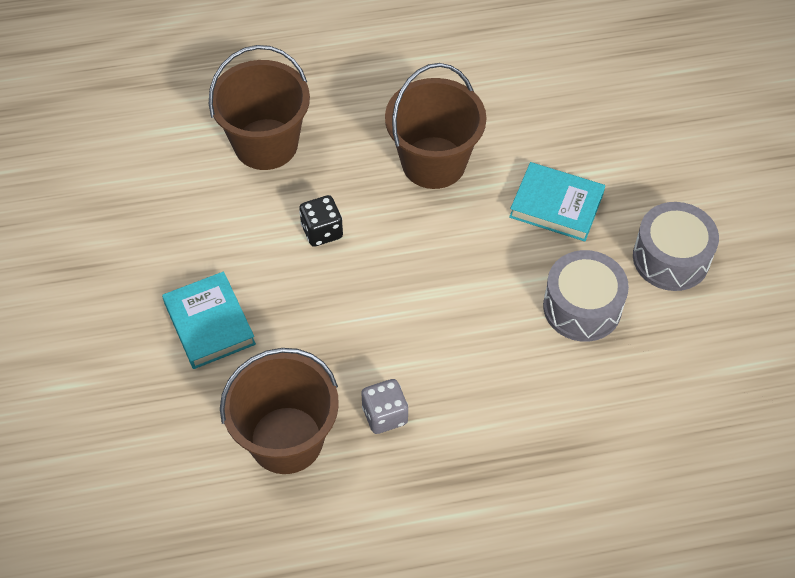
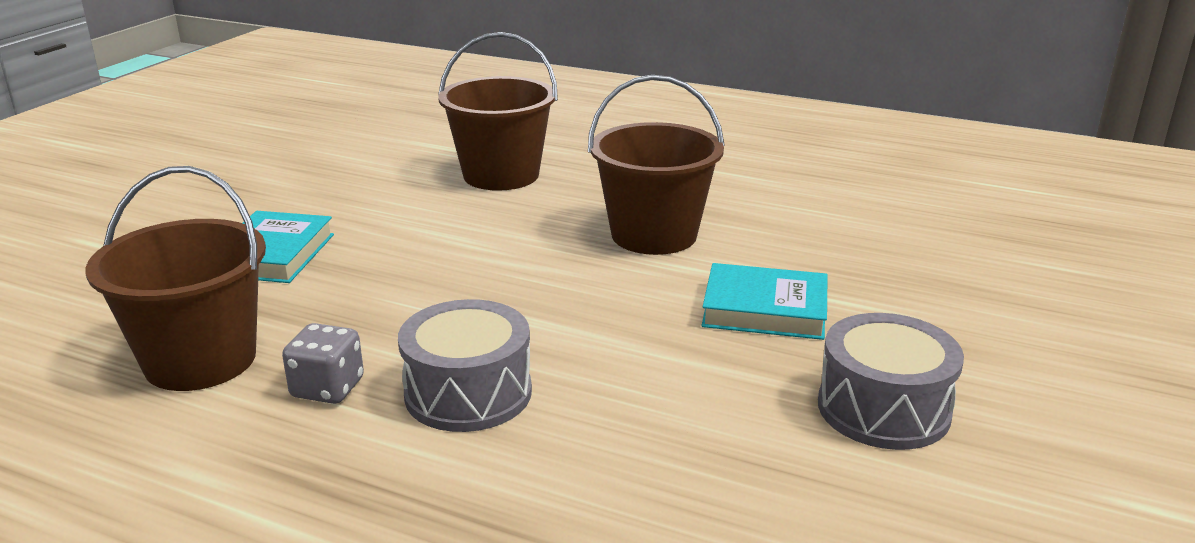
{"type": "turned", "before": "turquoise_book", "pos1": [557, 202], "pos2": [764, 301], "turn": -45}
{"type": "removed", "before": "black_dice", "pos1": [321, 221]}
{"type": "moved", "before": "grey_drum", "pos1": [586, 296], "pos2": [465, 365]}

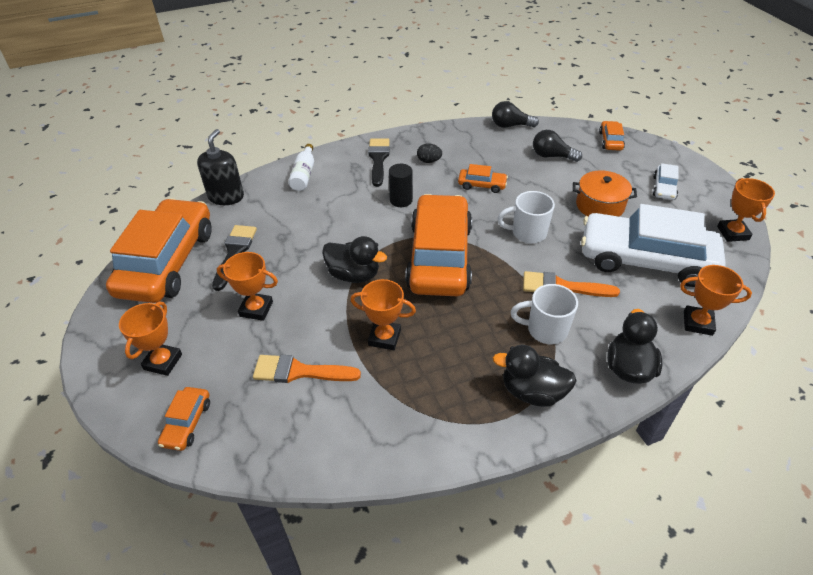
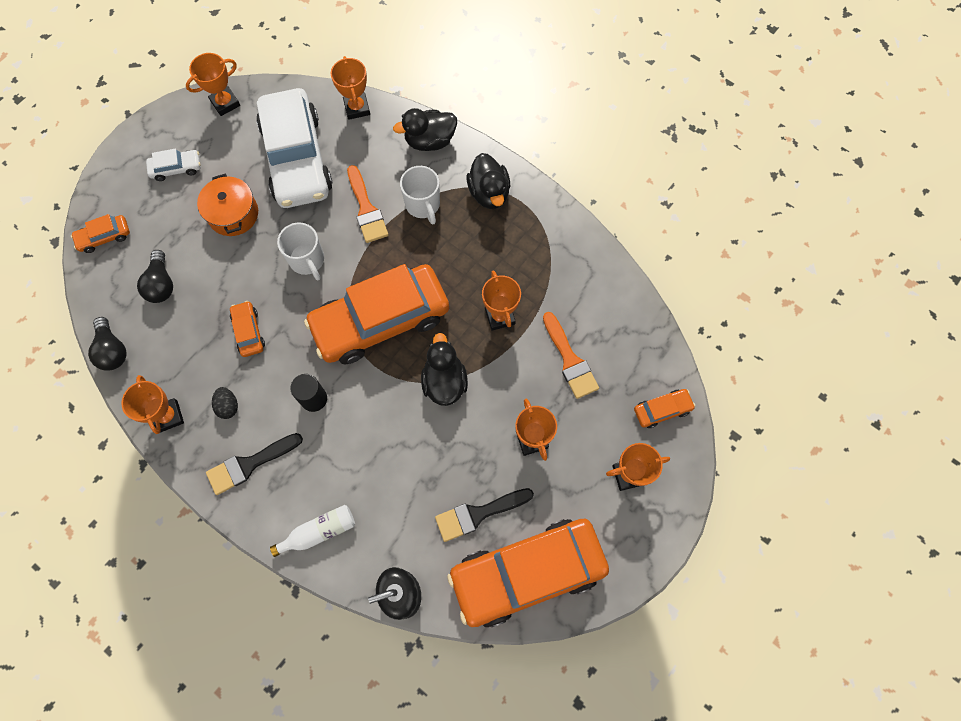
{"type": "added", "after": "orange_trophy", "pos2": [152, 404]}

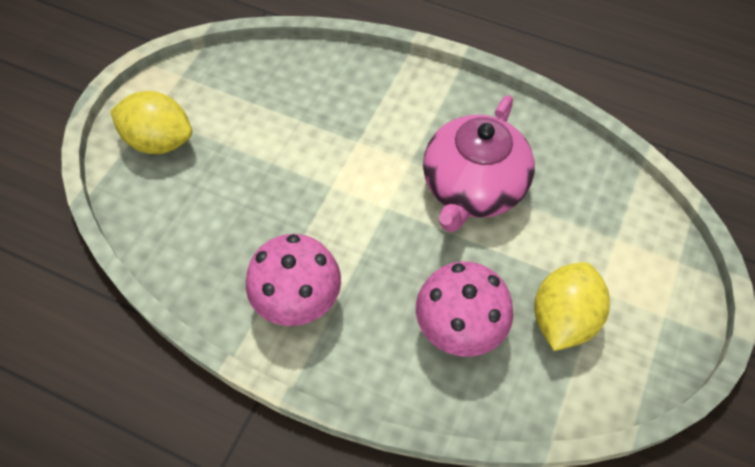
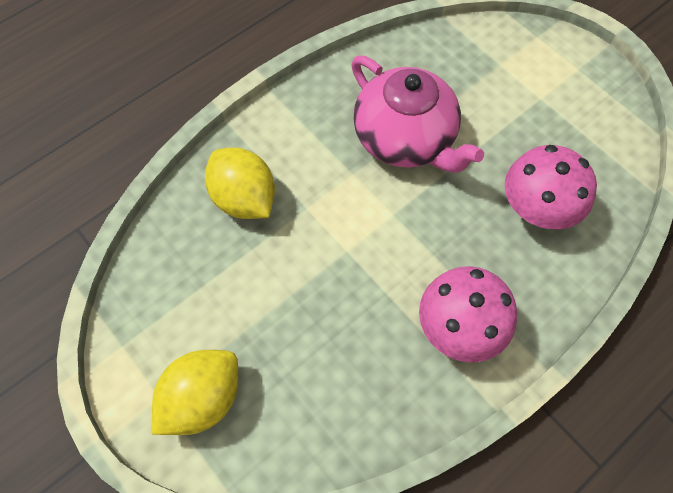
{"type": "moved", "before": "yellow_lemon", "pos1": [572, 306], "pos2": [240, 183]}

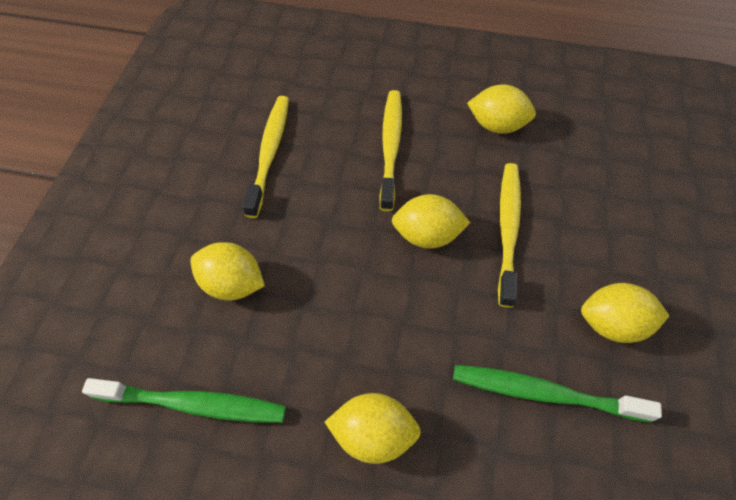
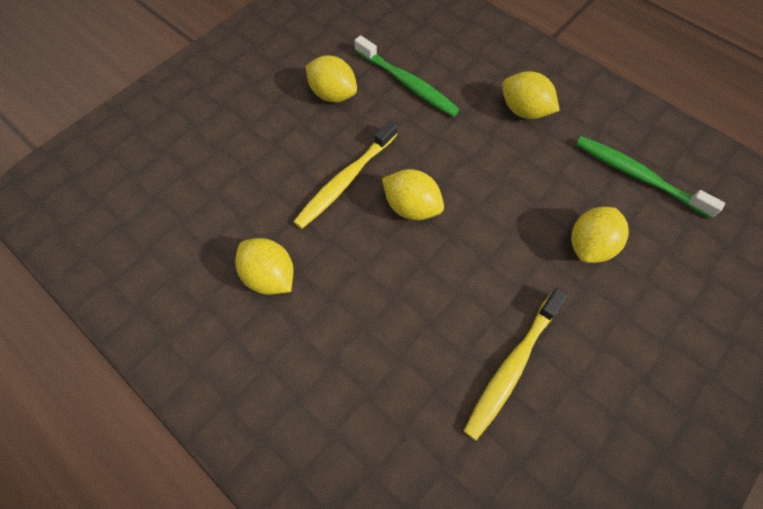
{"type": "removed", "before": "yellow_toothbrush", "pos1": [390, 150]}
{"type": "turned", "before": "yellow_lemon", "pos1": [227, 271], "pos2": [600, 235], "turn": 75}

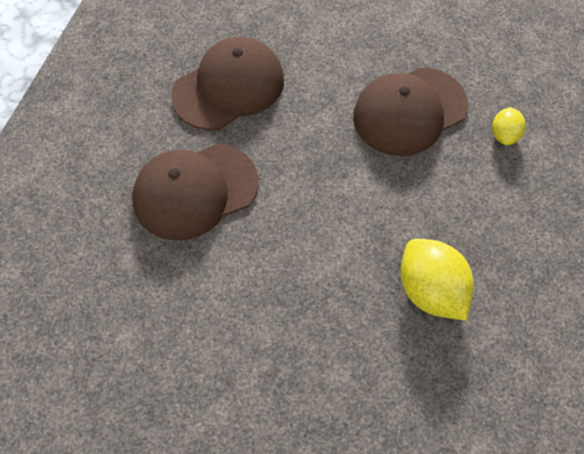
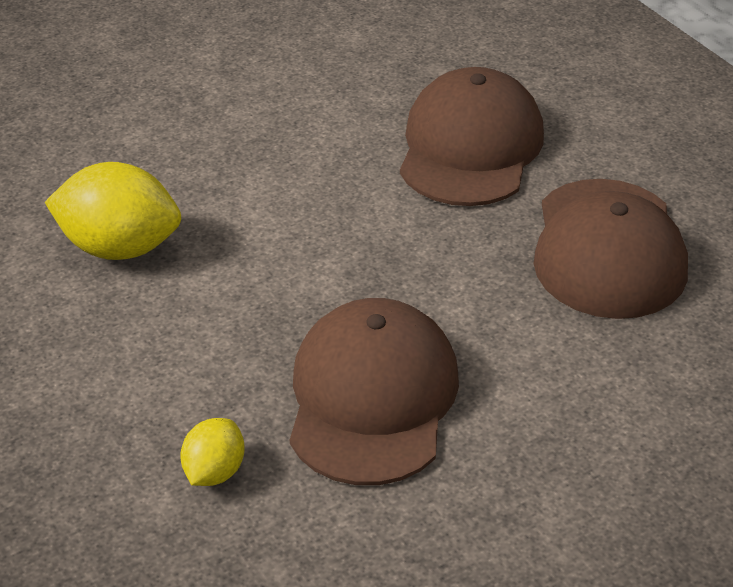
{"type": "turned", "before": "yellow_lemon", "pos1": [509, 126], "pos2": [212, 452], "turn": 60}

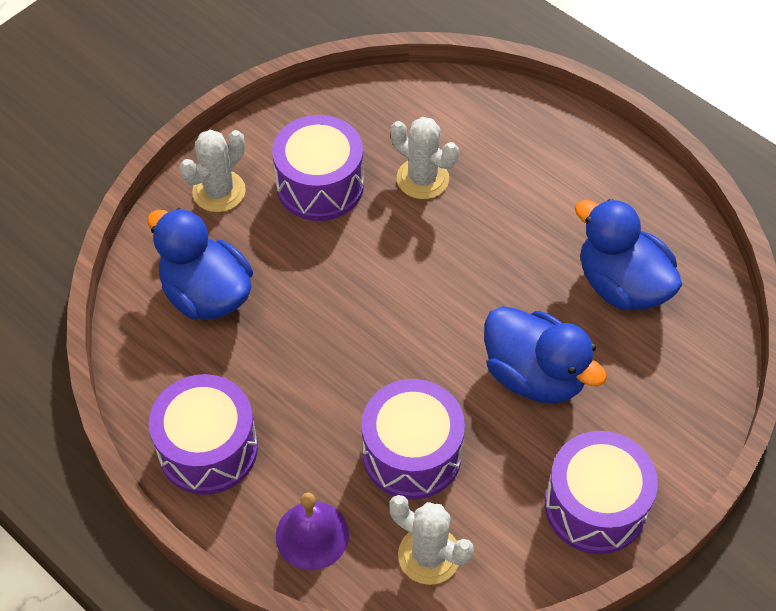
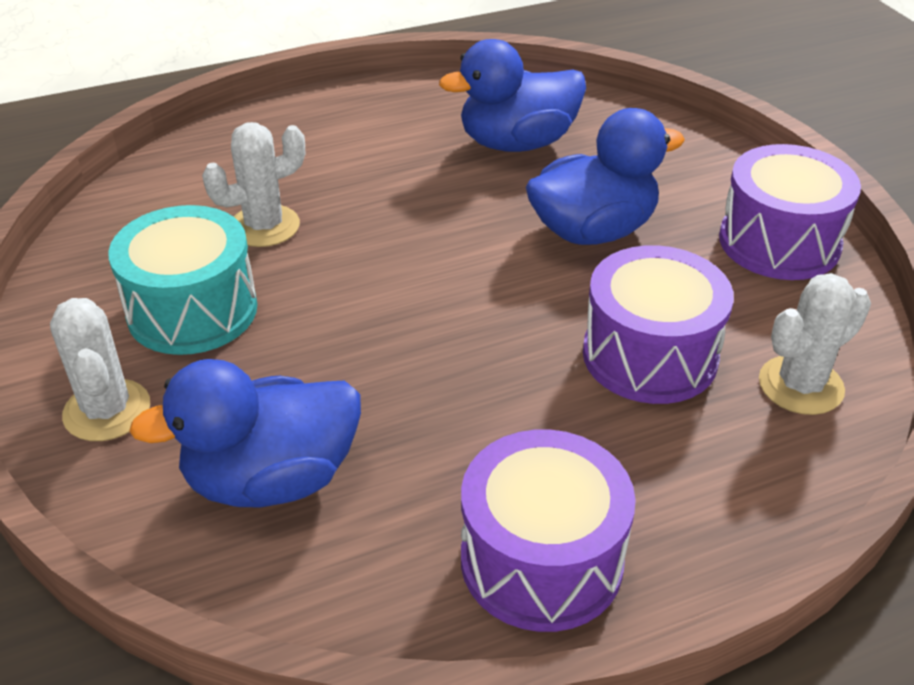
{"type": "recoloured", "before": "purple_drum", "after": "turquoise_drum", "pos1": [318, 168], "pos2": [182, 280]}
{"type": "removed", "before": "purple_bell", "pos1": [312, 531]}

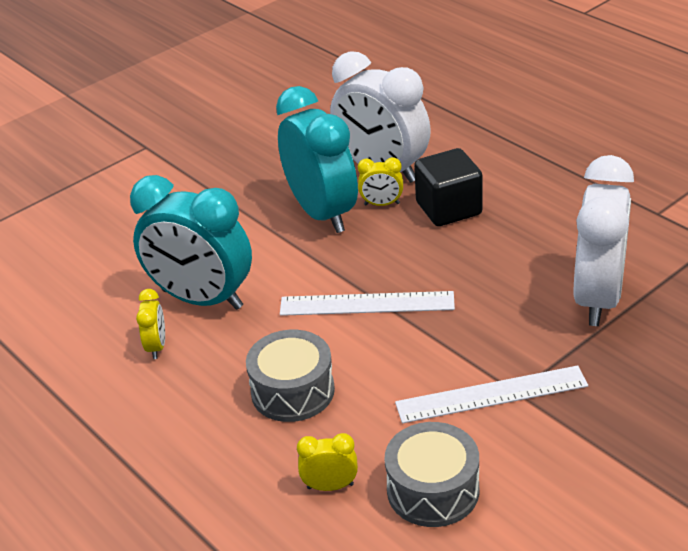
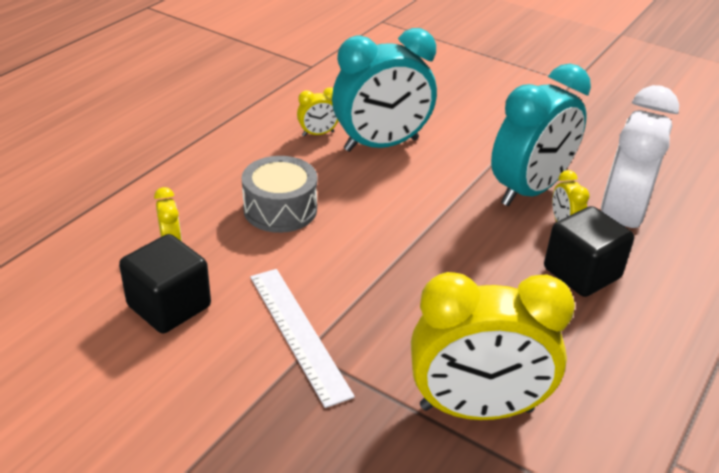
{"type": "recoloured", "before": "white_clock", "after": "yellow_clock", "pos1": [604, 240], "pos2": [493, 346]}
{"type": "turned", "before": "turquoise_clock", "pos1": [191, 242], "pos2": [384, 90], "turn": -120}
{"type": "removed", "before": "white_ruler", "pos1": [367, 303]}
{"type": "replaced", "before": "grey_drum", "after": "black_cube", "pos1": [432, 474], "pos2": [165, 283]}

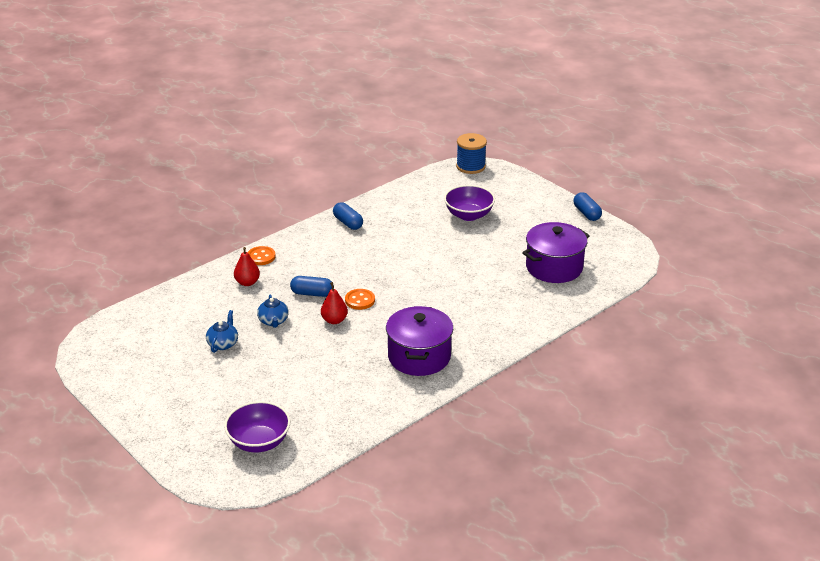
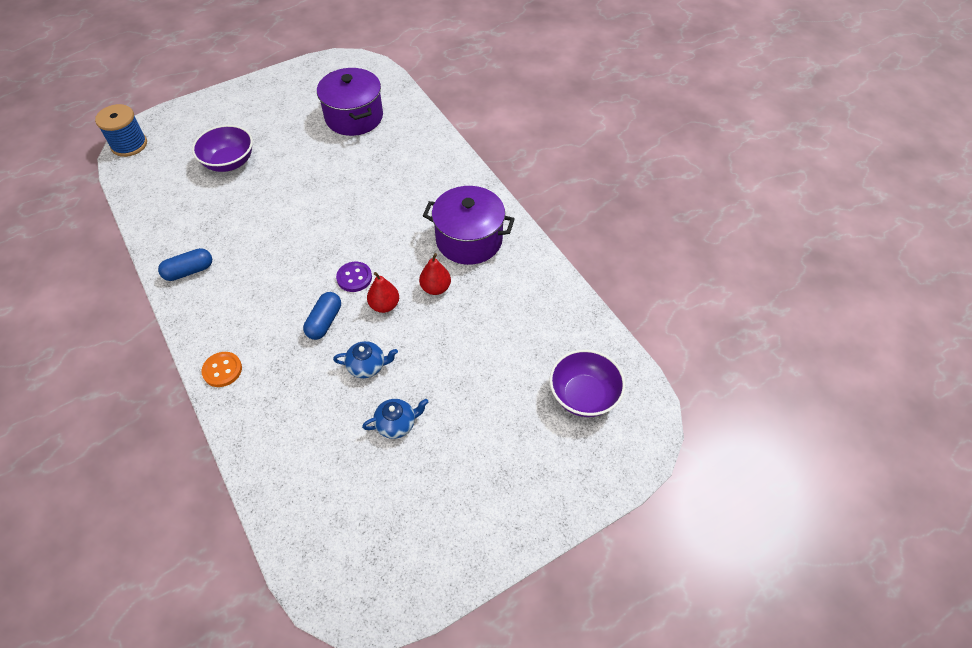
{"type": "removed", "before": "blue_capsule", "pos1": [588, 206]}
{"type": "moved", "before": "red_pear", "pos1": [247, 266], "pos2": [435, 274]}
{"type": "recoloured", "before": "orange_button", "after": "purple_button", "pos1": [360, 299], "pos2": [354, 277]}
{"type": "turned", "before": "blue_teapot", "pos1": [222, 331], "pos2": [395, 419], "turn": 135}

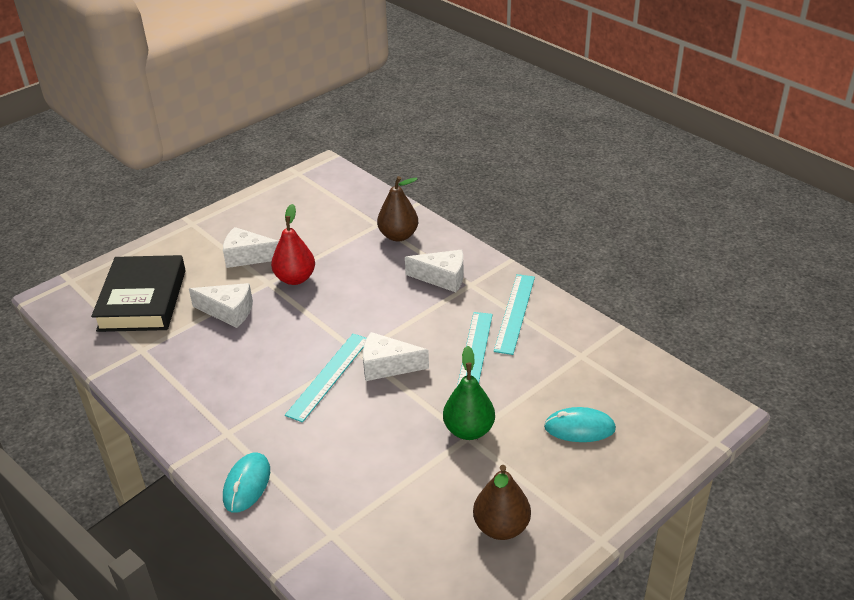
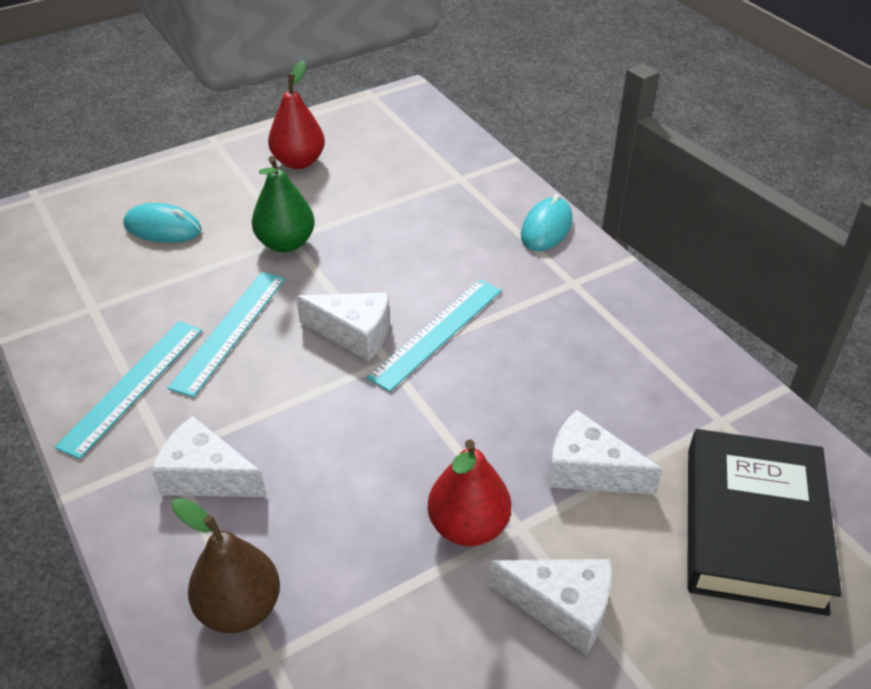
{"type": "recoloured", "before": "brown_pear", "after": "red_pear", "pos1": [502, 502], "pos2": [296, 115]}

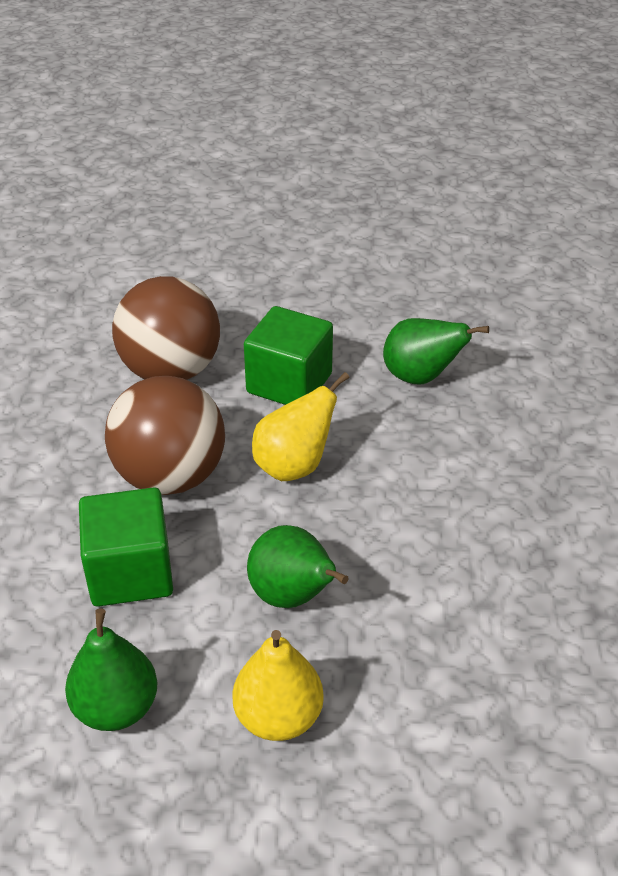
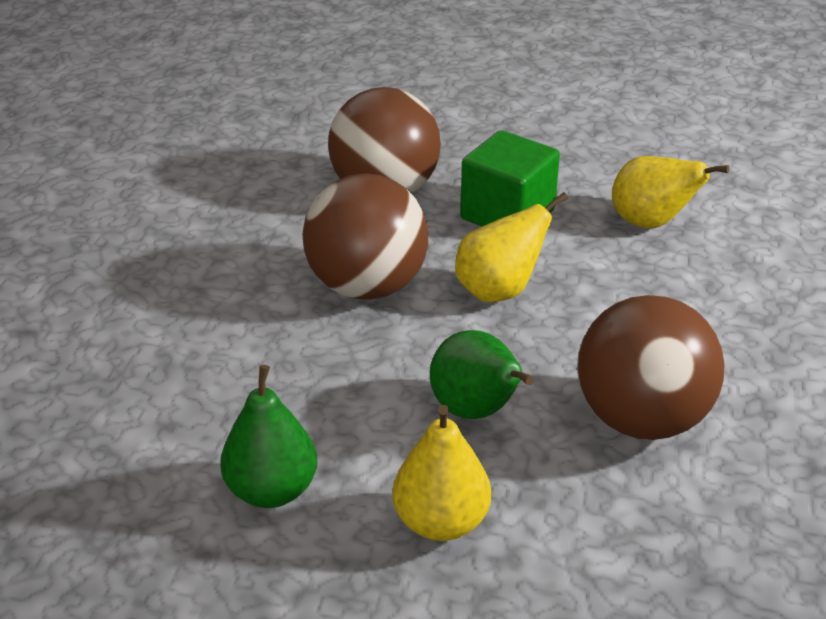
{"type": "recoloured", "before": "green_pear", "after": "yellow_pear", "pos1": [436, 351], "pos2": [670, 192]}
{"type": "removed", "before": "green_cube", "pos1": [126, 547]}
{"type": "added", "after": "brown_ball", "pos2": [651, 367]}

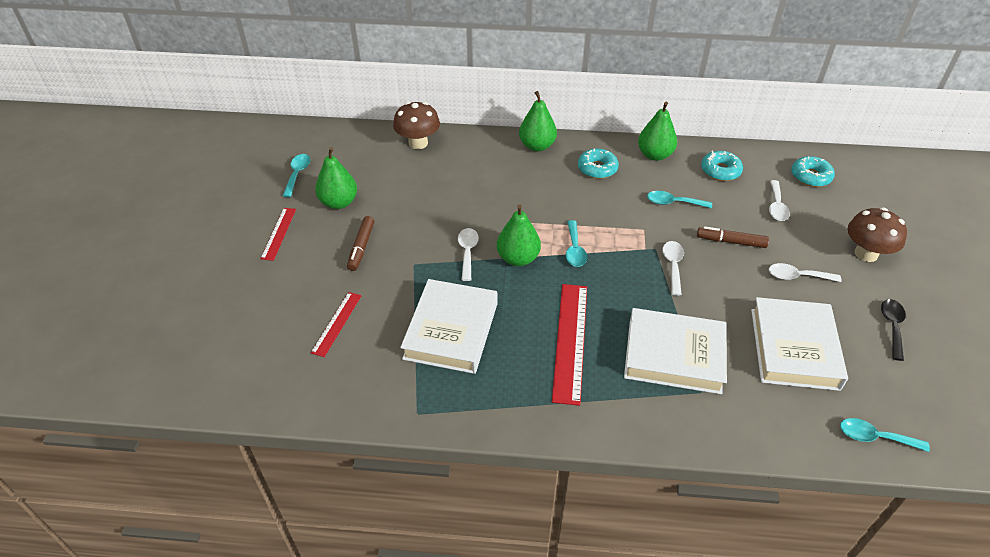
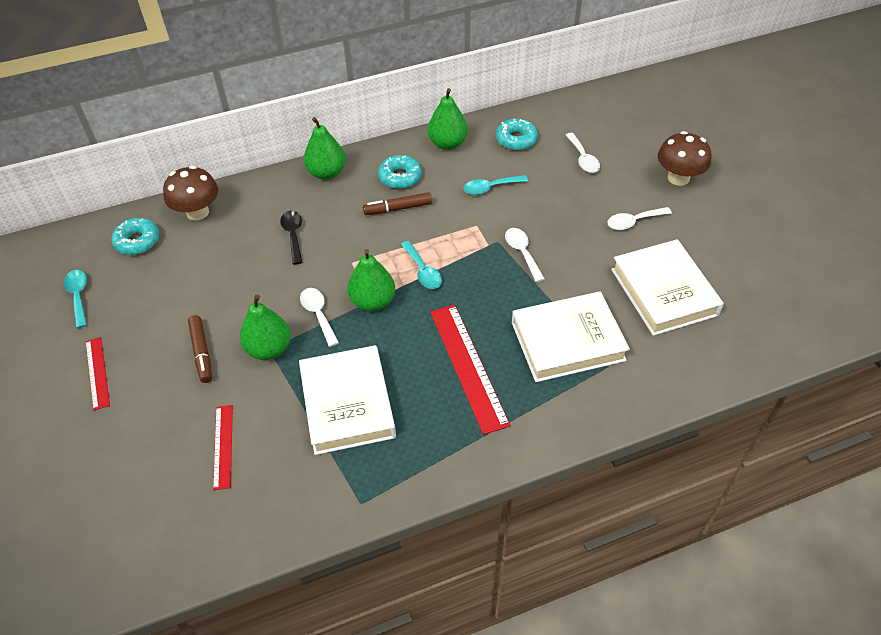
{"type": "moved", "before": "green_pear", "pos1": [336, 178], "pos2": [265, 327]}
{"type": "moved", "before": "turquoise_donut", "pos1": [813, 171], "pos2": [135, 236]}
{"type": "moved", "before": "brown_marker", "pos1": [733, 237], "pos2": [397, 203]}
{"type": "moved", "before": "black_spoon", "pos1": [893, 330], "pos2": [291, 238]}
{"type": "removed", "before": "turquoise_spoon", "pos1": [885, 435]}

